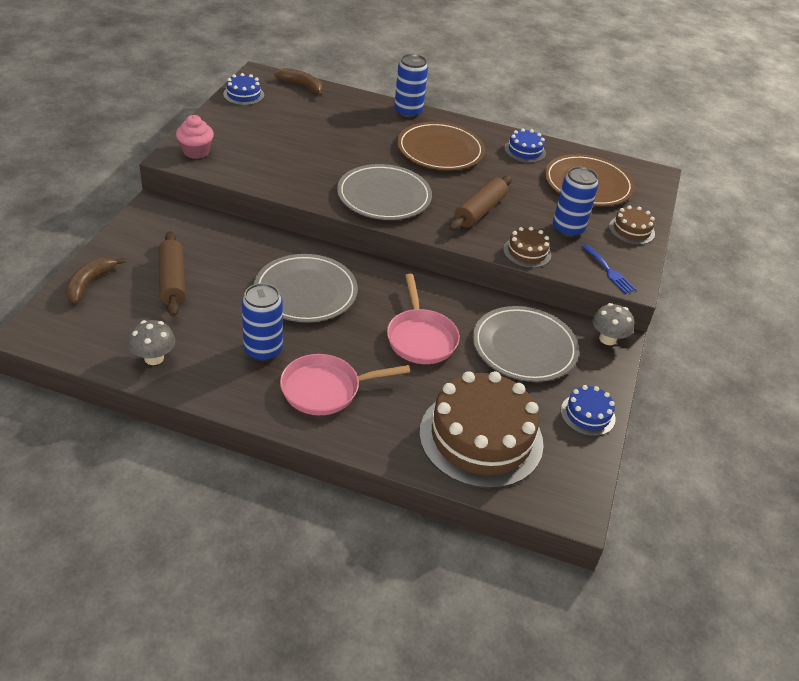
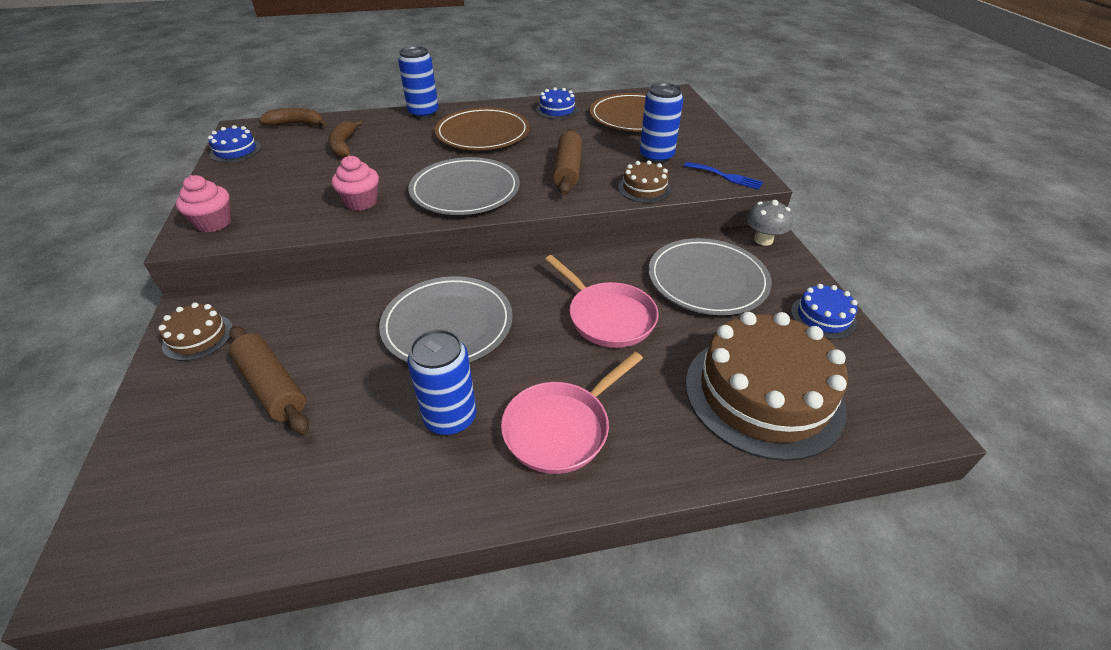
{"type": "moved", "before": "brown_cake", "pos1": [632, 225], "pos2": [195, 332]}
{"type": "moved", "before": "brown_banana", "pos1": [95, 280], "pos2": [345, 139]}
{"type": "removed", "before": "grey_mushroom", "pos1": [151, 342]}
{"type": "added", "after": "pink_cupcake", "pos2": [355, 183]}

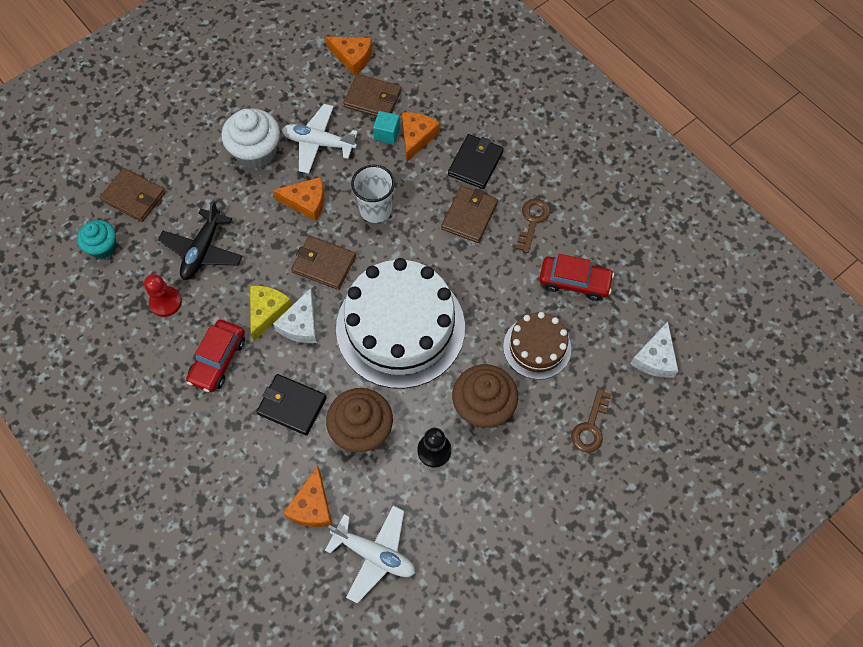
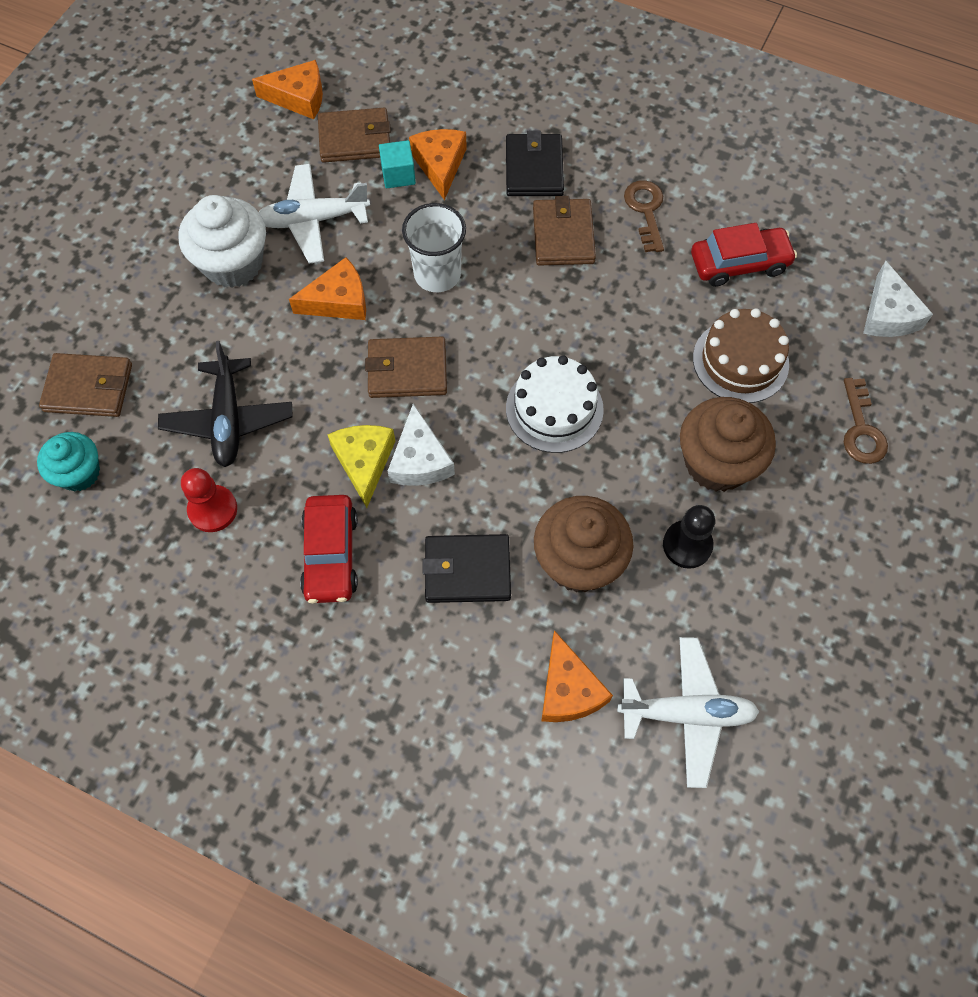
{"type": "resized", "before": "white_cake", "pos1": [400, 323], "pos2": [555, 404], "scale": 0.52}

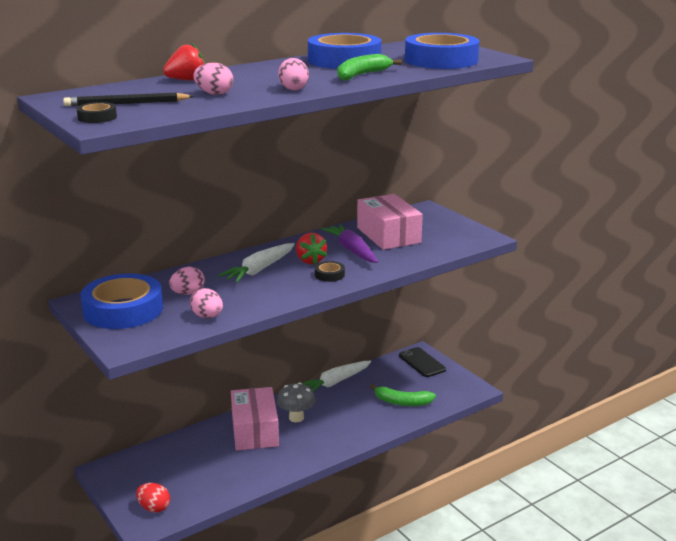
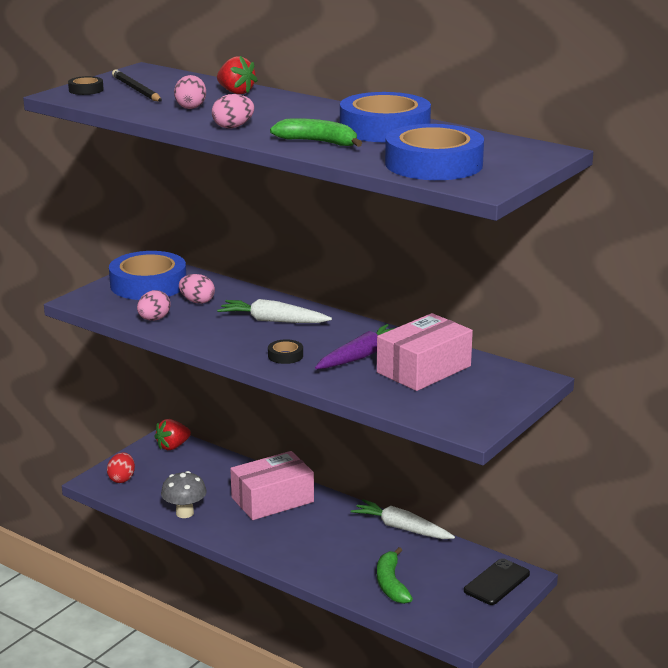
{"type": "moved", "before": "red_strawberry", "pos1": [311, 249], "pos2": [172, 434]}
{"type": "moved", "before": "grey_mushroom", "pos1": [296, 402], "pos2": [184, 494]}

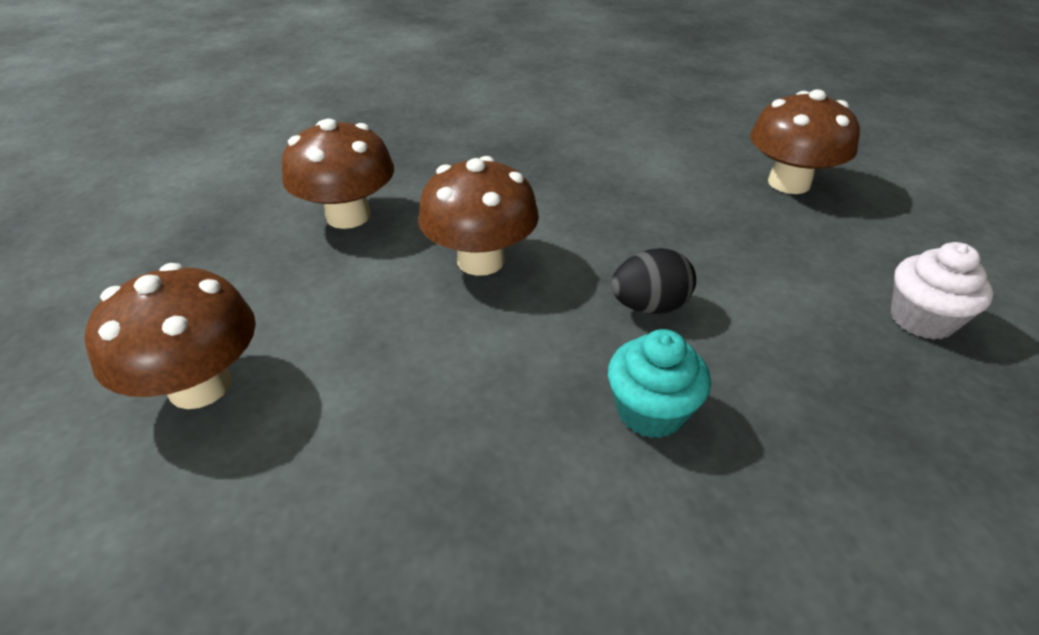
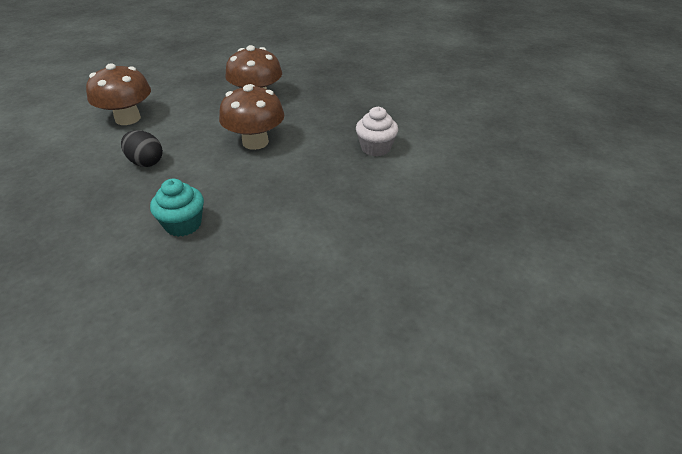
{"type": "removed", "before": "brown_mushroom", "pos1": [805, 141]}
{"type": "moved", "before": "white_cupcake", "pos1": [942, 291], "pos2": [377, 131]}
{"type": "moved", "before": "black_egg", "pos1": [653, 281], "pos2": [142, 148]}

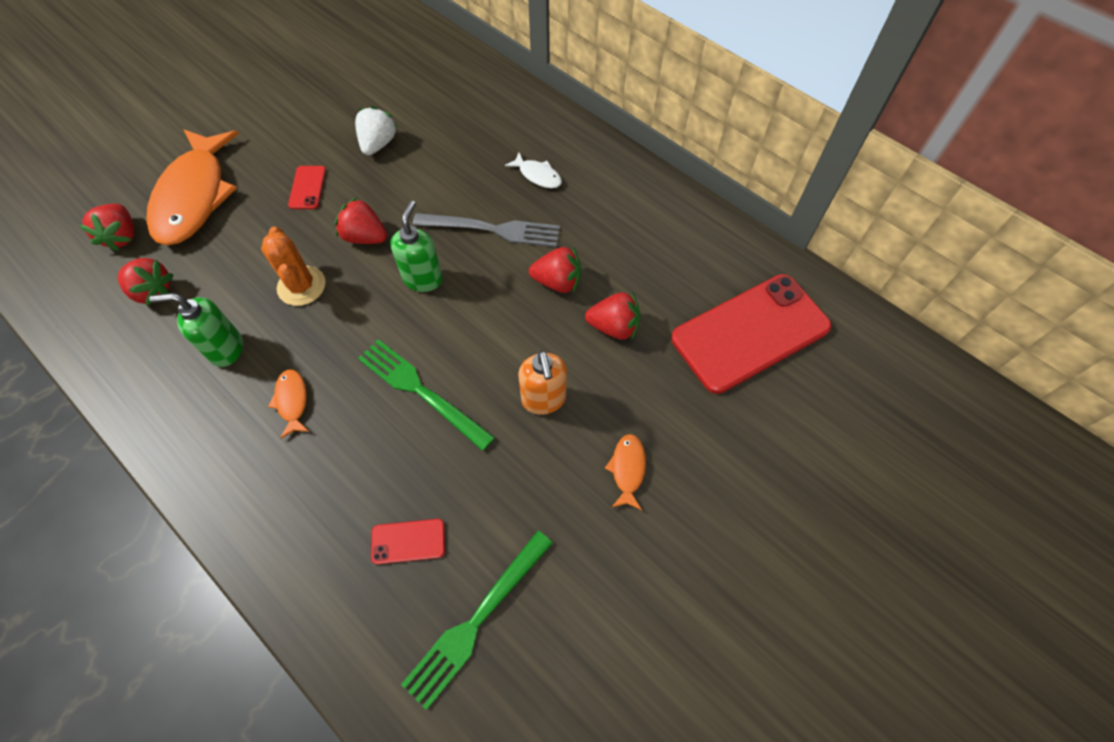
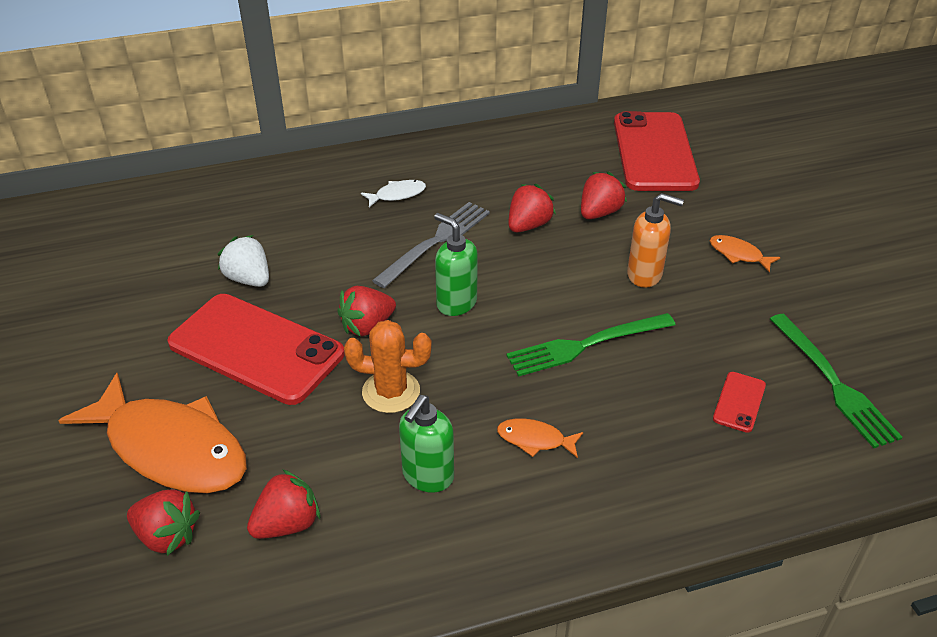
{"type": "resized", "before": "red_phone", "pos1": [307, 187], "pos2": [256, 349], "scale": 2.4}

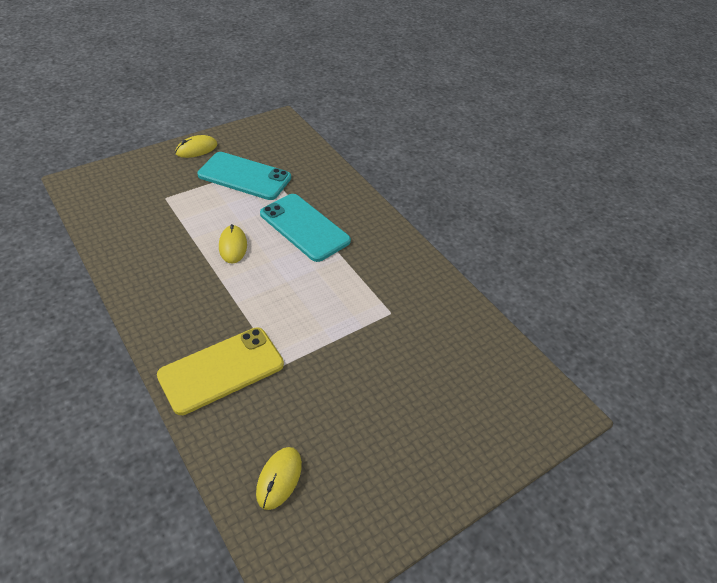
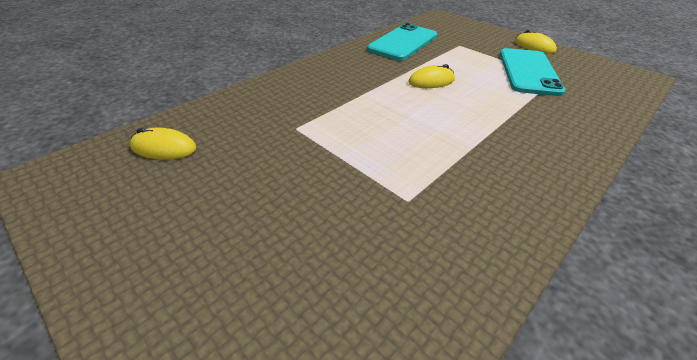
{"type": "moved", "before": "turquoise_phone", "pos1": [305, 228], "pos2": [402, 42]}
{"type": "removed", "before": "yellow_phone", "pos1": [220, 371]}

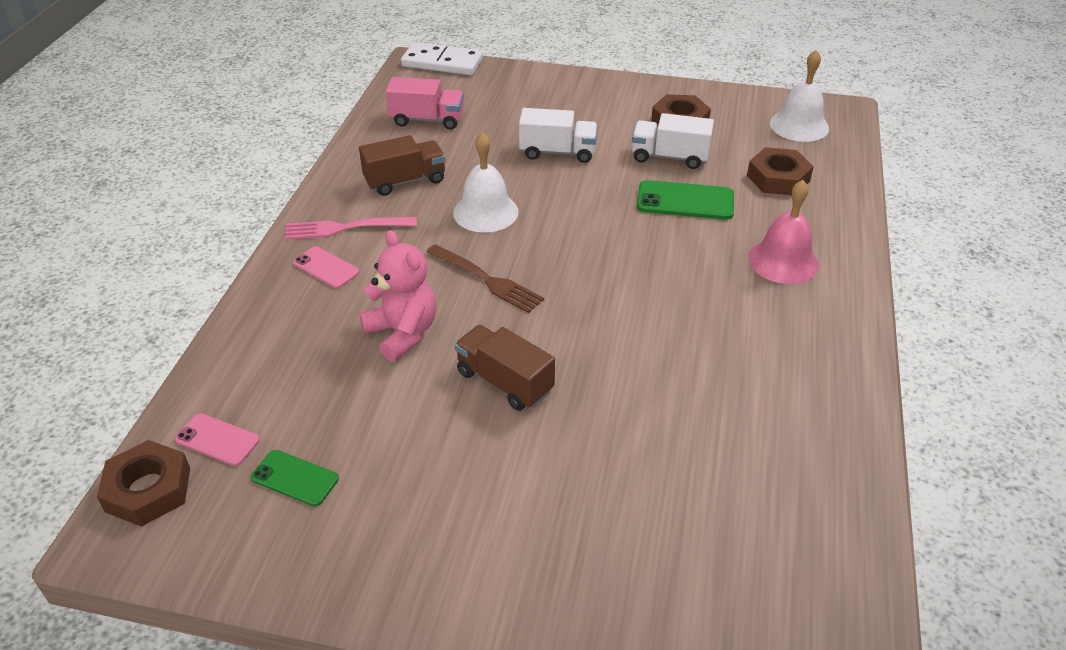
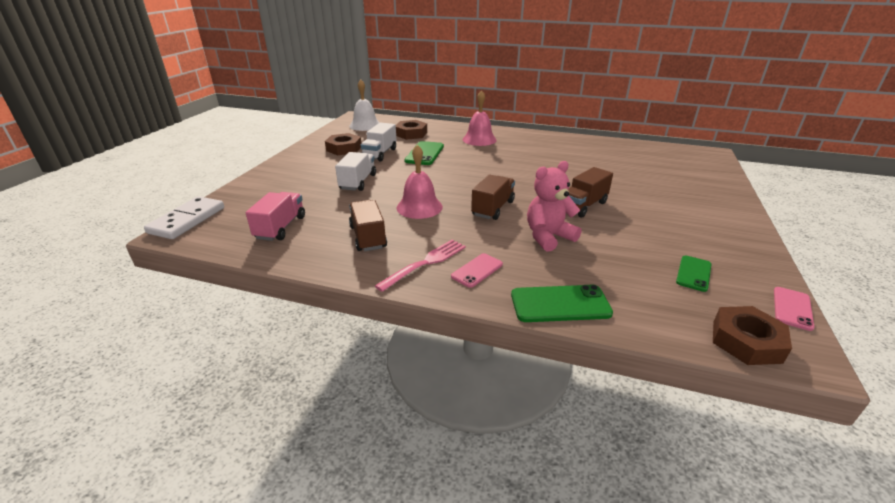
{"type": "recoloured", "before": "white_bell", "after": "pink_bell", "pos1": [486, 182], "pos2": [419, 182]}
{"type": "turned", "before": "pink_fork", "pos1": [351, 228], "pos2": [420, 265], "turn": -135}
{"type": "replaced", "before": "brown_fork", "after": "brown_truck", "pos1": [485, 278], "pos2": [493, 197]}
{"type": "moved", "before": "pink_phone", "pos1": [217, 439], "pos2": [794, 309]}
{"type": "added", "after": "green_phone", "pos2": [562, 303]}

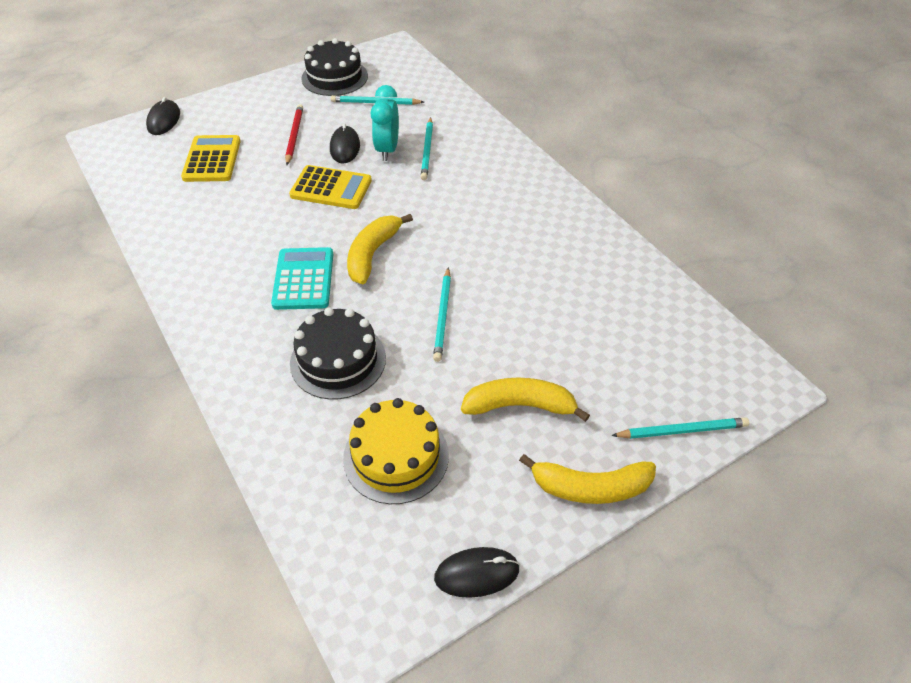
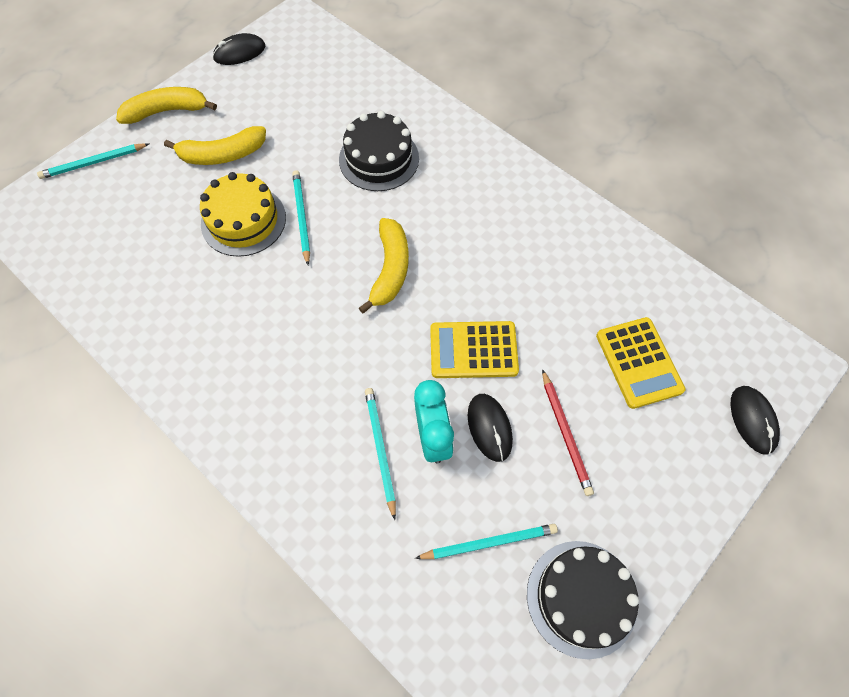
{"type": "removed", "before": "turquoise_calculator", "pos1": [302, 278]}
{"type": "moved", "before": "yellow_cake", "pos1": [396, 451], "pos2": [243, 214]}

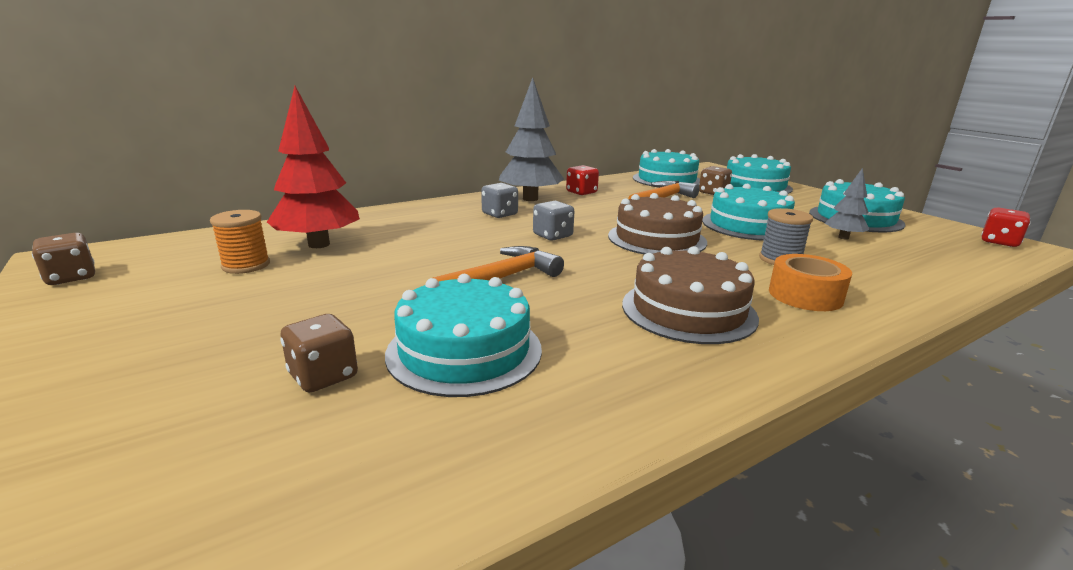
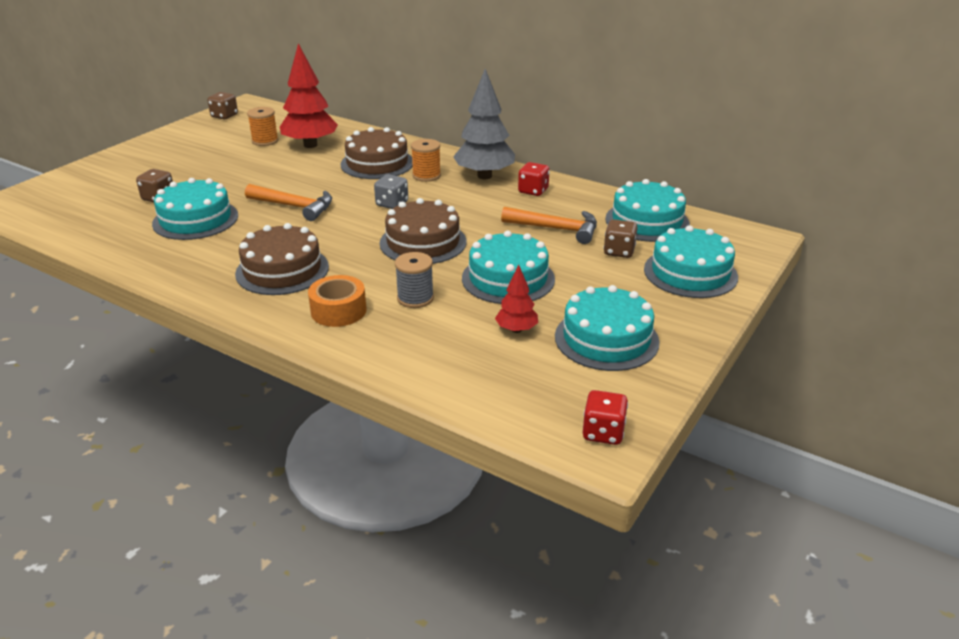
{"type": "recoloured", "before": "grey_tree", "after": "red_tree", "pos1": [847, 204], "pos2": [516, 299]}
{"type": "replaced", "before": "grey_dice", "after": "orange_spool", "pos1": [499, 200], "pos2": [426, 160]}
{"type": "added", "after": "brown_cake", "pos2": [377, 153]}

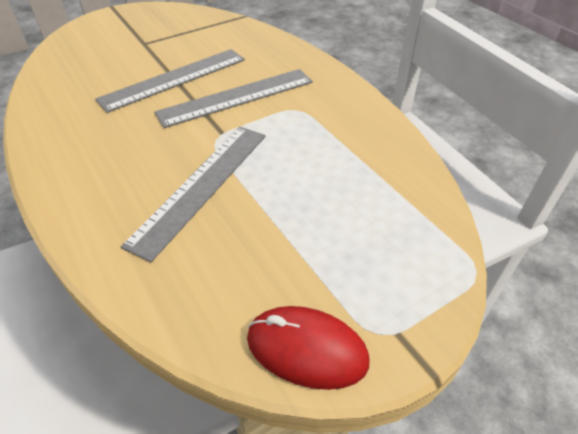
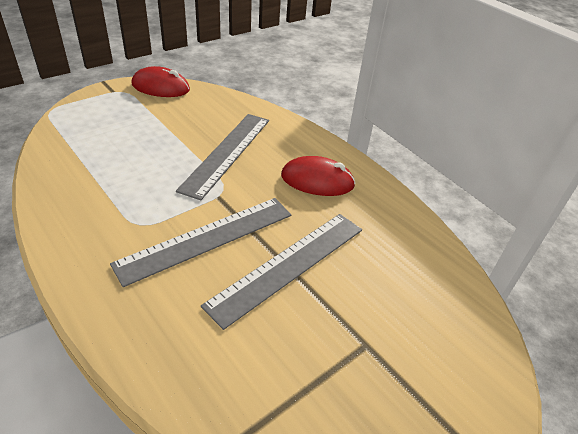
{"type": "added", "after": "red_mouse", "pos2": [318, 176]}

